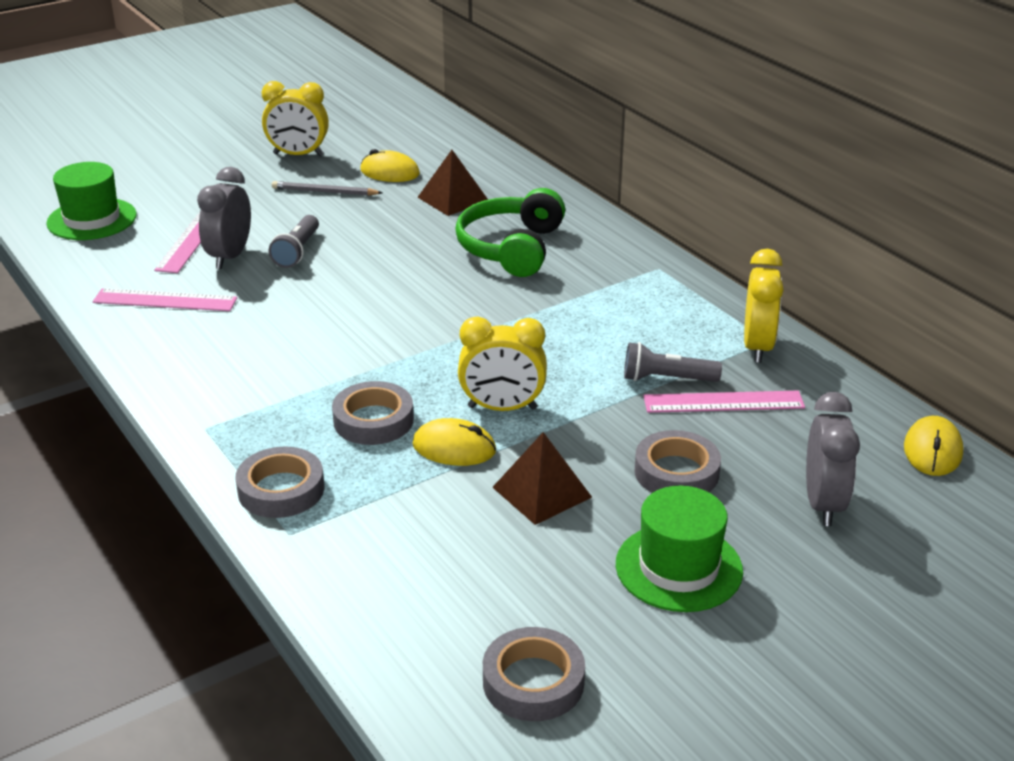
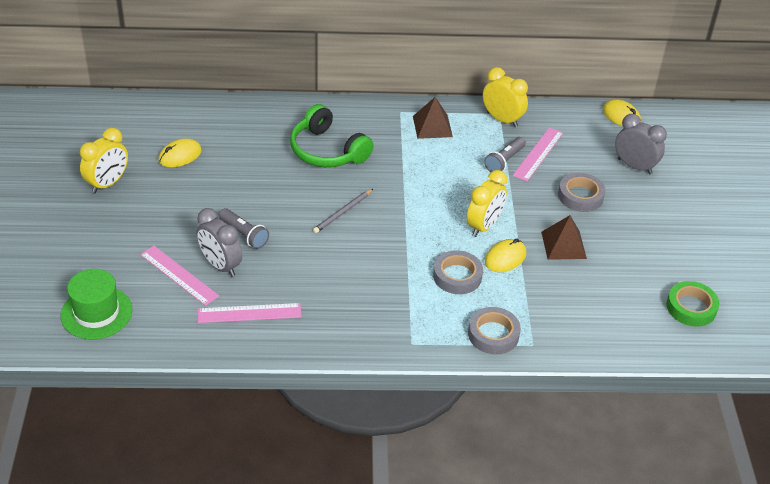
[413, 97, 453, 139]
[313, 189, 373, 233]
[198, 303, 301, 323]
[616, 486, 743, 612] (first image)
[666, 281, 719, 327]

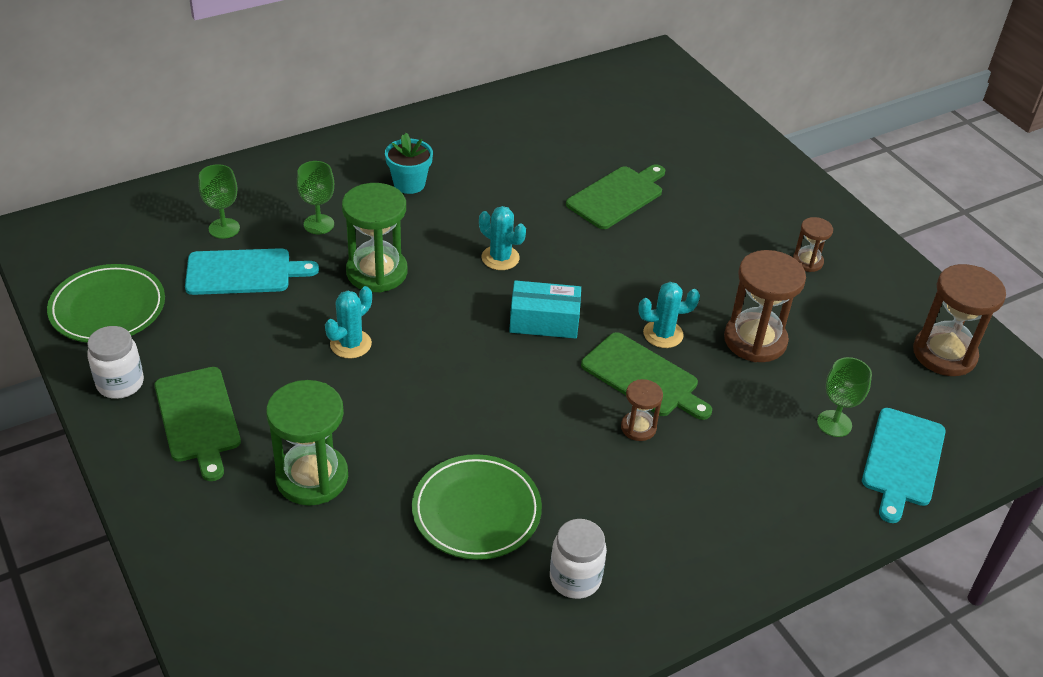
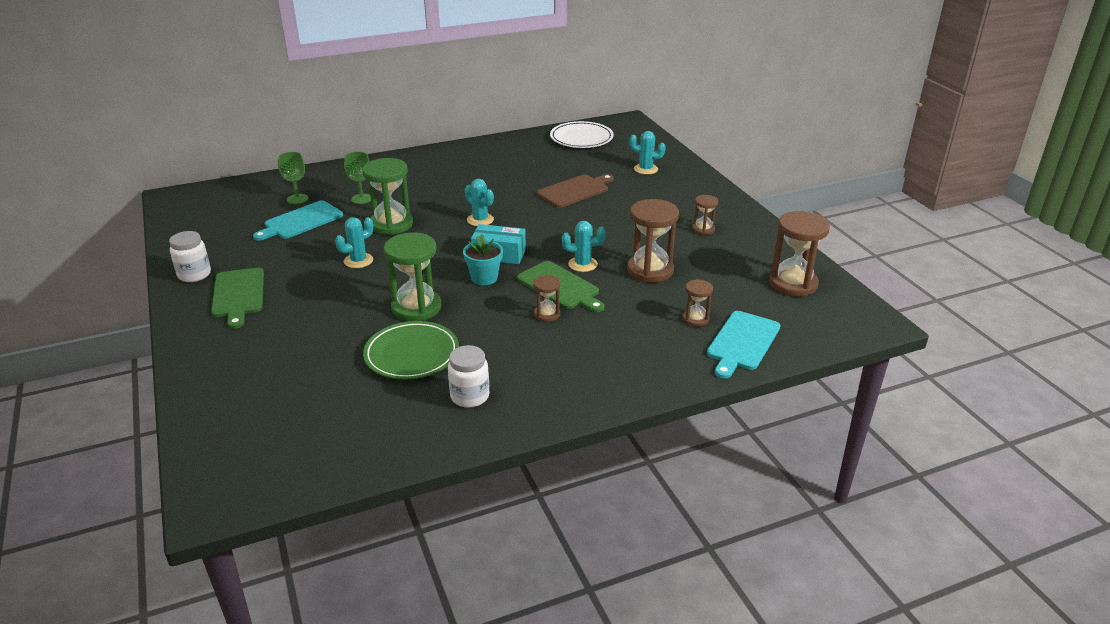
[463, 235, 503, 285]
[537, 174, 614, 208]
[253, 200, 343, 241]
[47, 264, 165, 343] (first image)
[683, 279, 713, 327]
[384, 232, 441, 321]
[550, 121, 614, 148]
[630, 131, 666, 175]

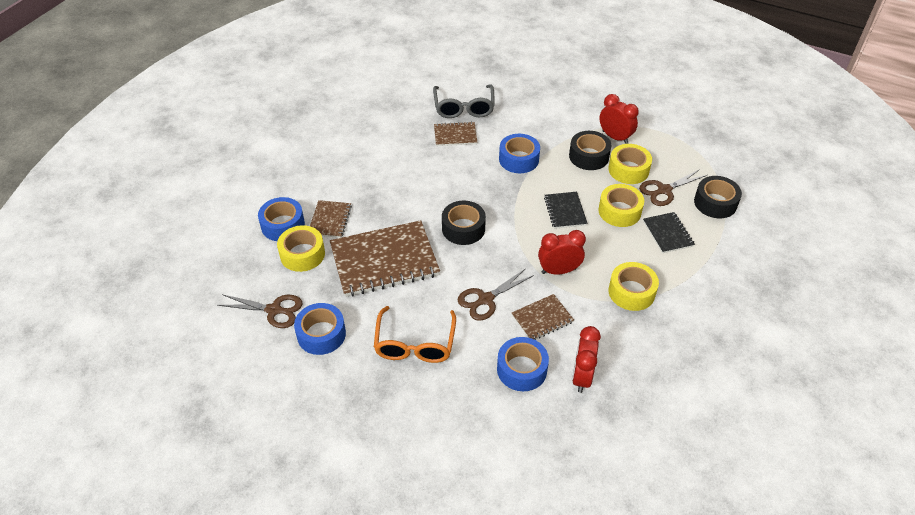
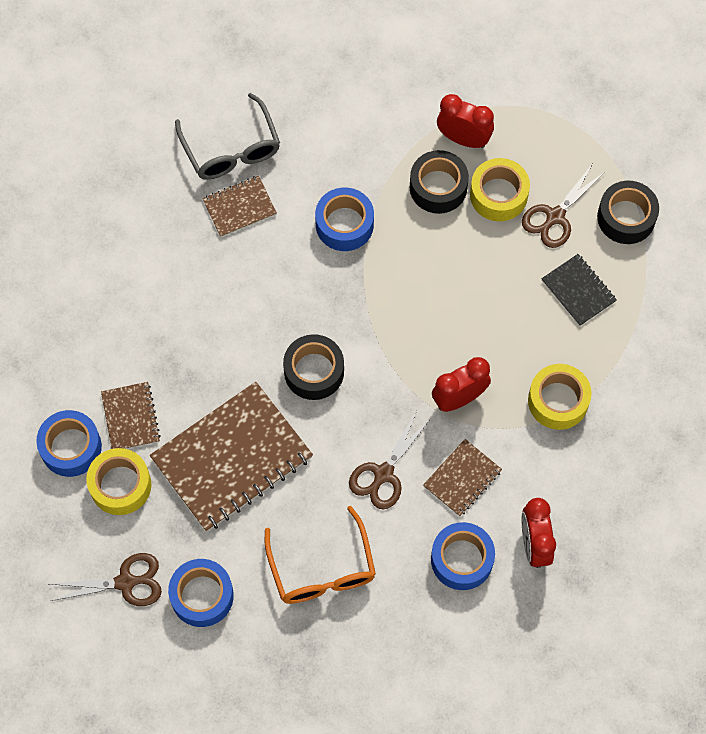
[599, 184, 644, 227] (first image)
[544, 192, 588, 229] (first image)

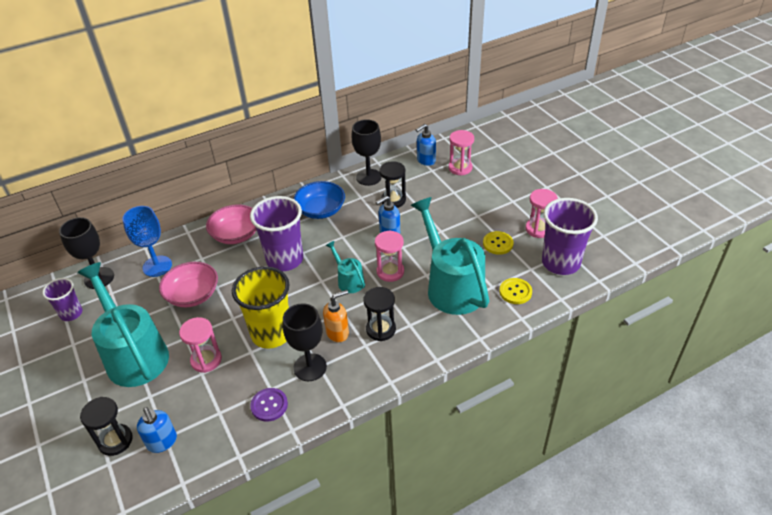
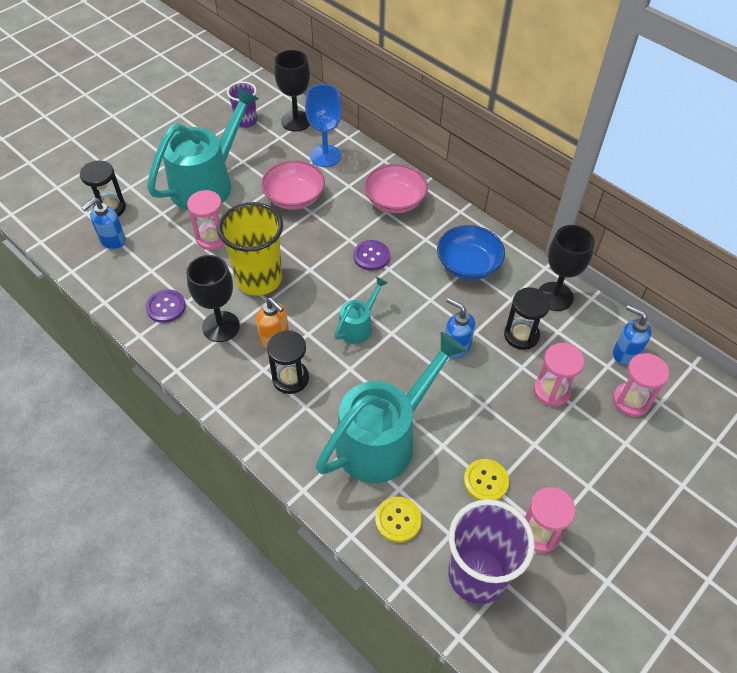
[353, 240, 390, 271]
[534, 343, 584, 406]

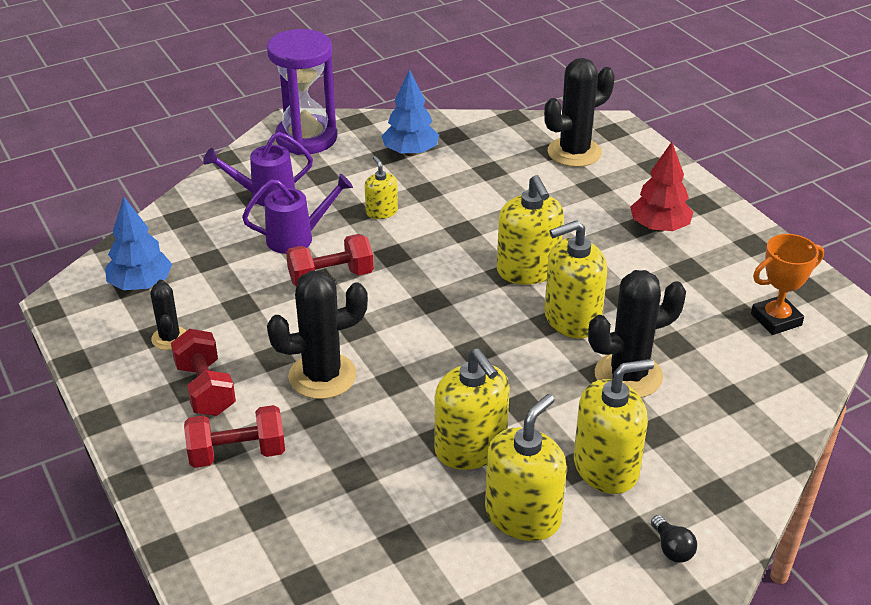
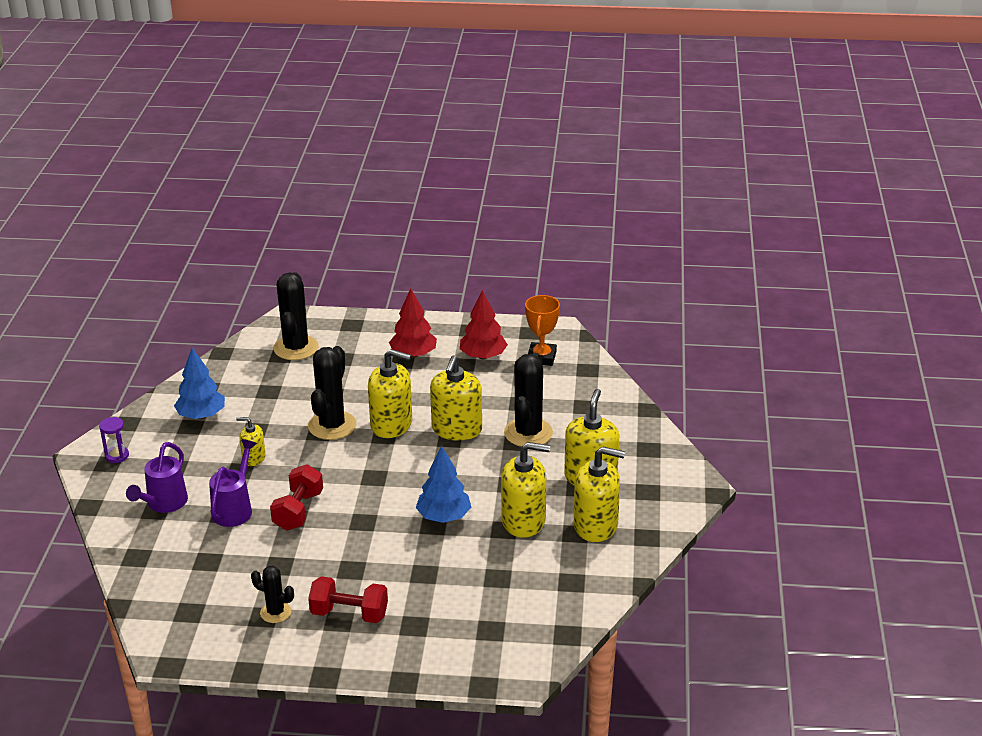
[99, 417, 129, 463]
[416, 446, 471, 523]
[308, 346, 356, 440]
[574, 446, 625, 542]
[184, 405, 285, 468] (first image)
[651, 515, 697, 563] (first image)
[460, 290, 508, 360]

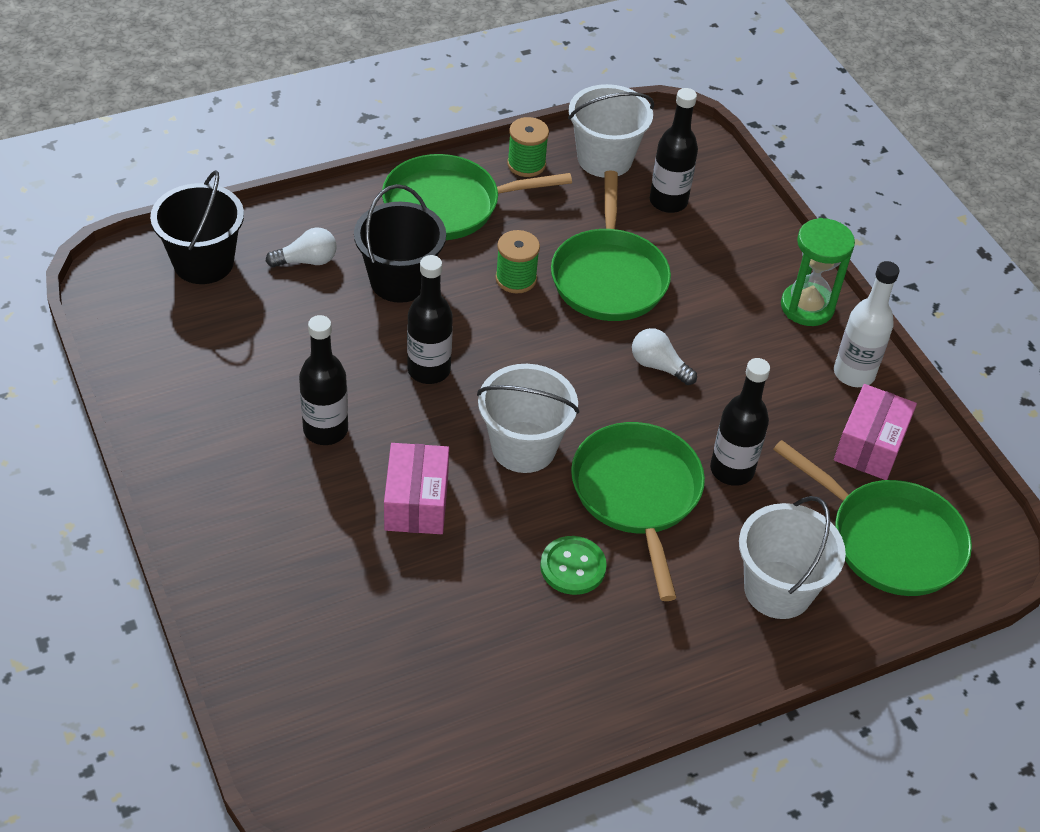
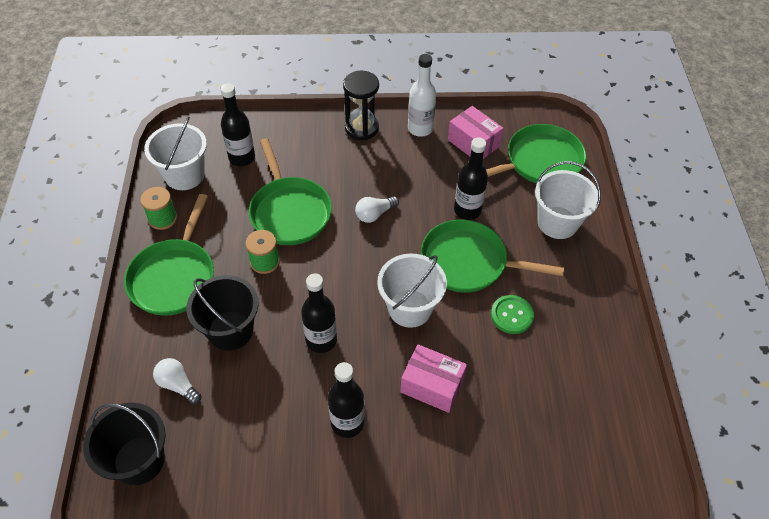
[249, 138, 332, 245]
[343, 70, 379, 140]
[153, 358, 201, 404]

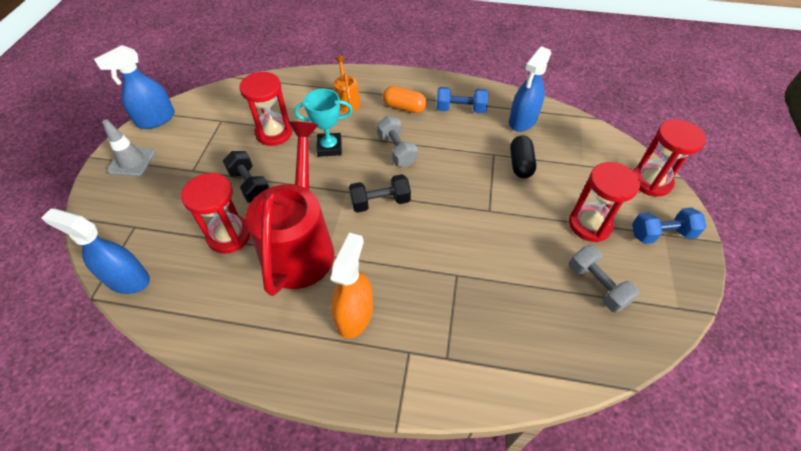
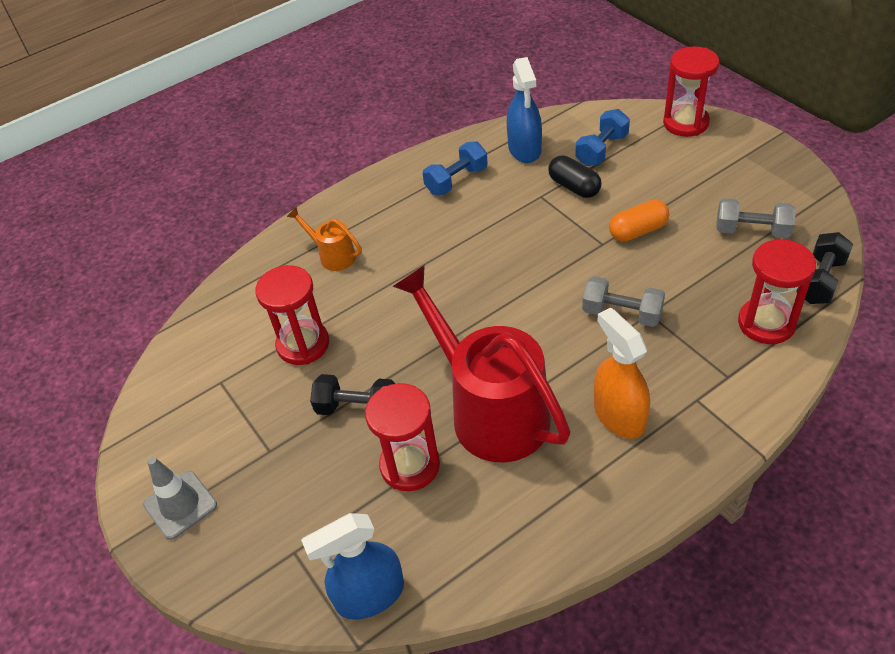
[94, 45, 175, 129] (first image)
[609, 200, 669, 242]
[294, 89, 353, 157] (first image)
[582, 276, 665, 327]
[738, 239, 816, 344]
[796, 232, 853, 304]
[575, 109, 630, 166]

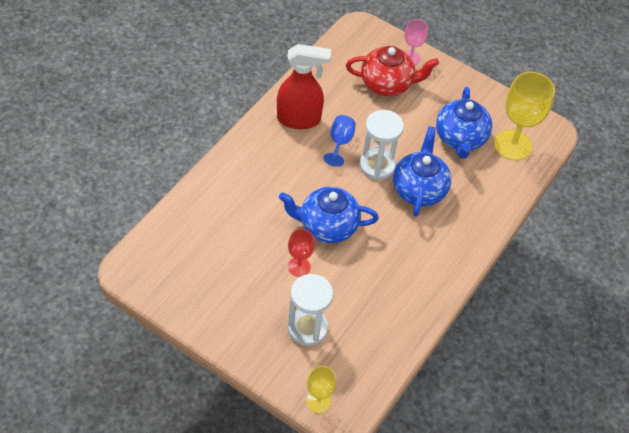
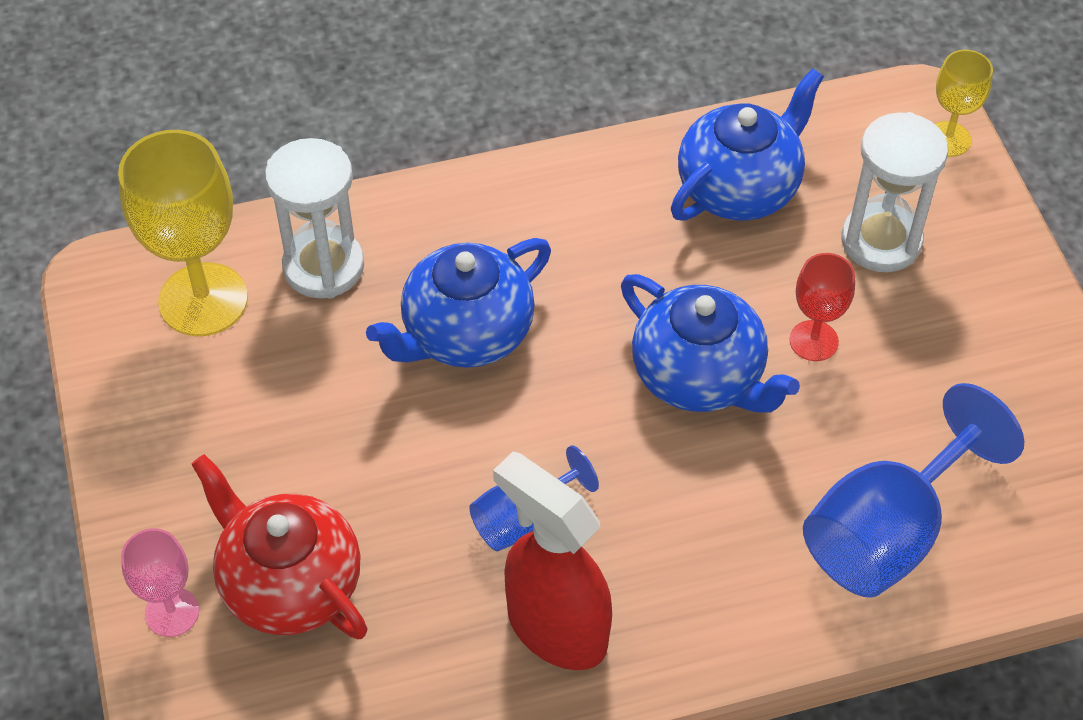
[671, 68, 824, 221]
[265, 138, 364, 299]
[803, 383, 1024, 598]

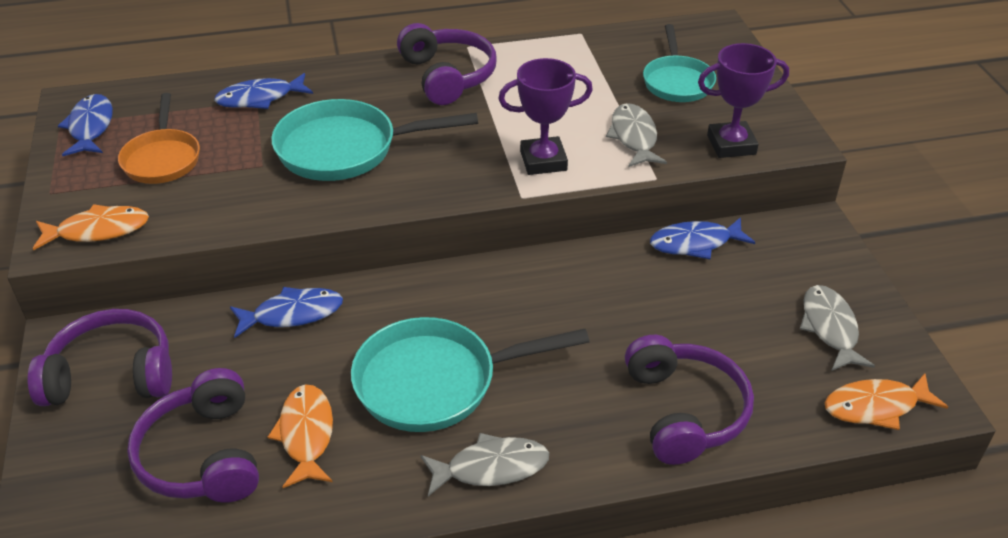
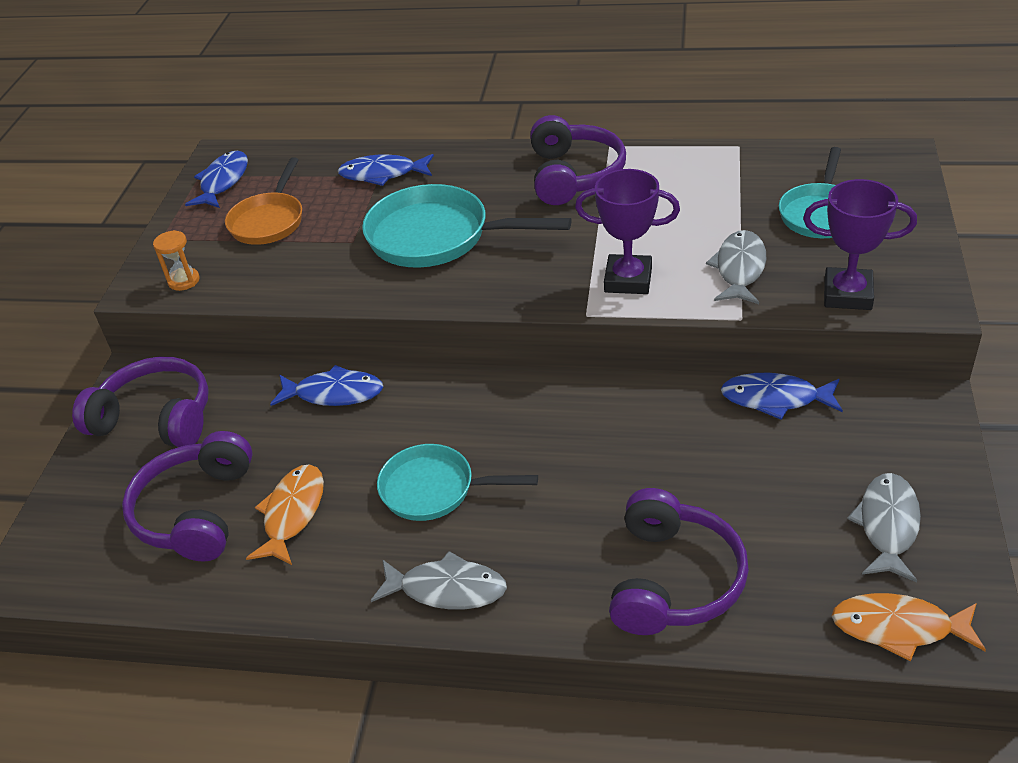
[153, 230, 200, 291]
[377, 444, 538, 521]

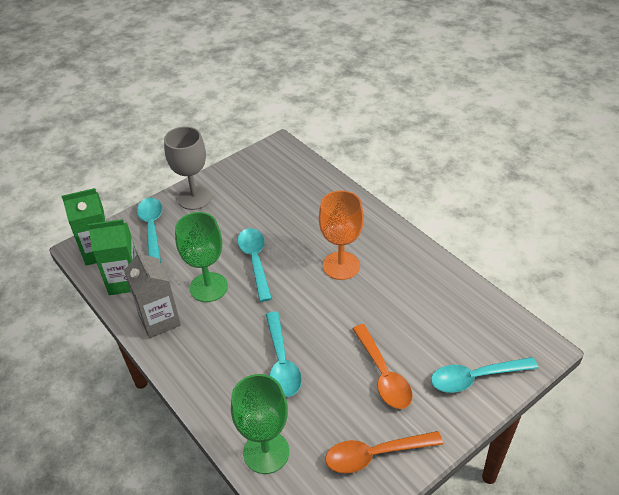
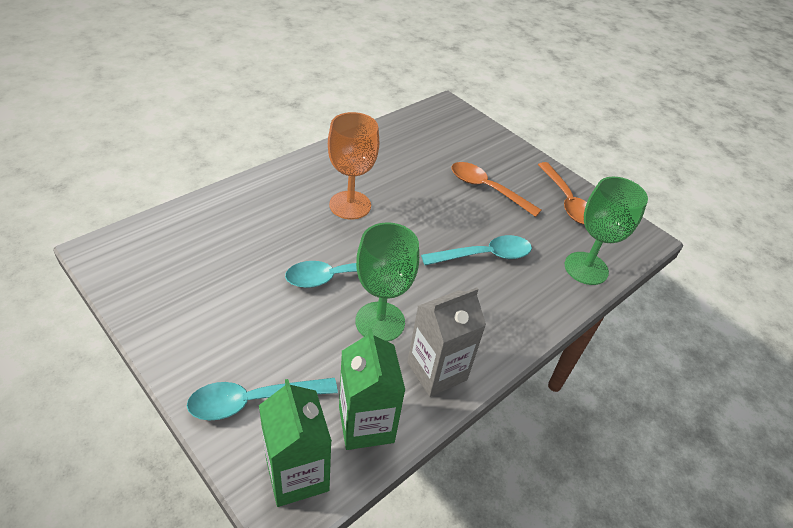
[164, 126, 212, 210] (first image)
[452, 162, 541, 217]
[431, 357, 538, 393] (first image)

